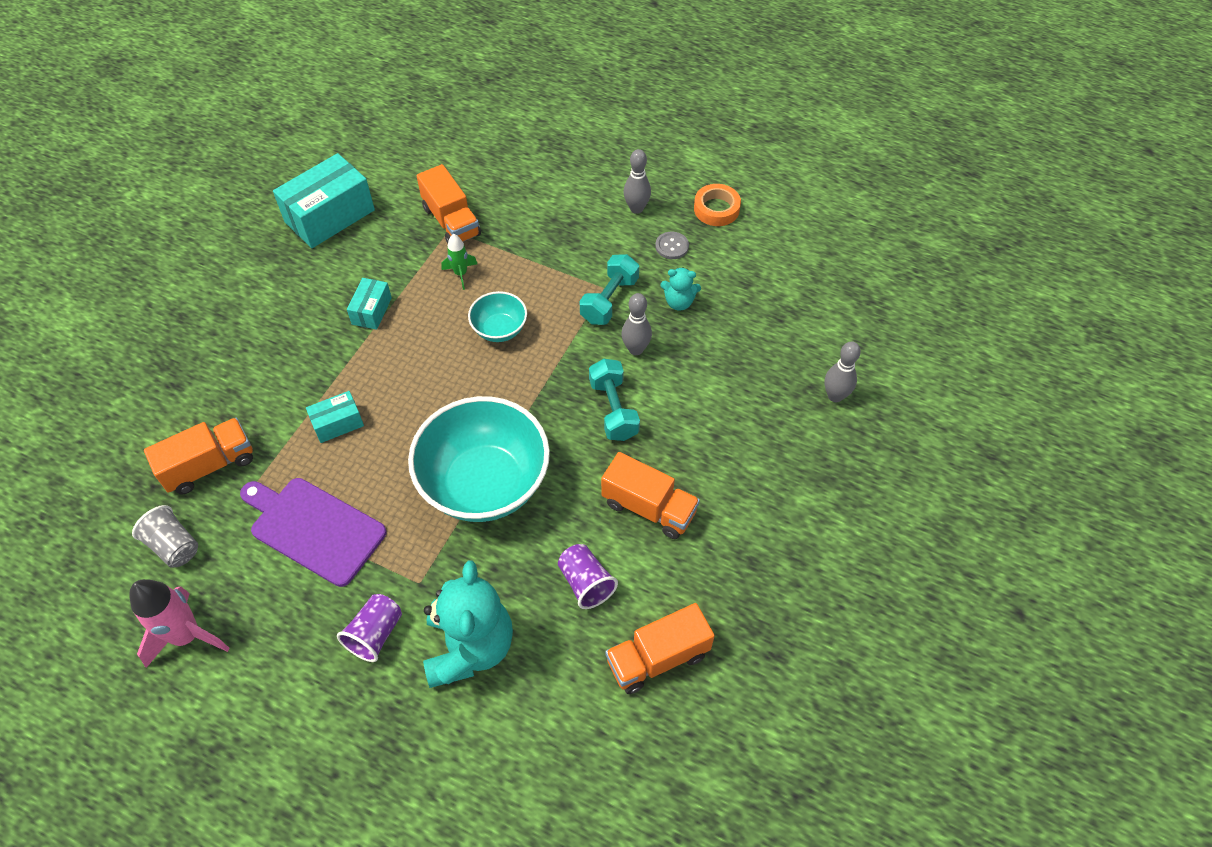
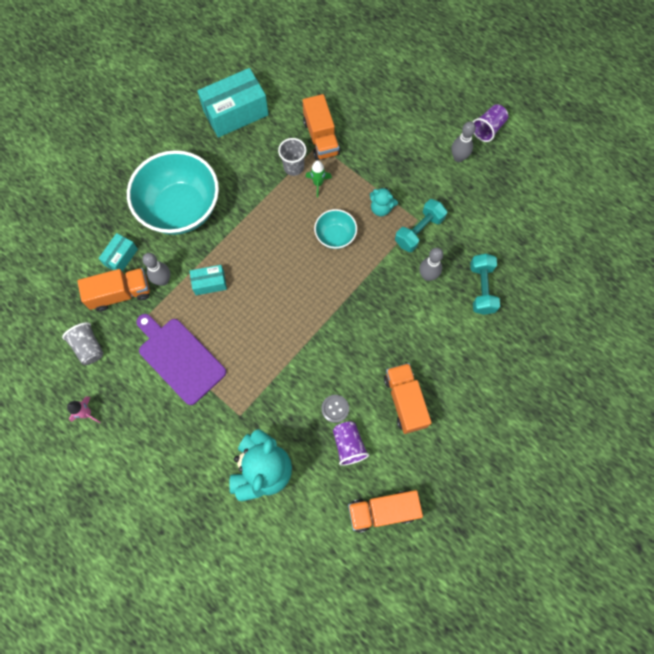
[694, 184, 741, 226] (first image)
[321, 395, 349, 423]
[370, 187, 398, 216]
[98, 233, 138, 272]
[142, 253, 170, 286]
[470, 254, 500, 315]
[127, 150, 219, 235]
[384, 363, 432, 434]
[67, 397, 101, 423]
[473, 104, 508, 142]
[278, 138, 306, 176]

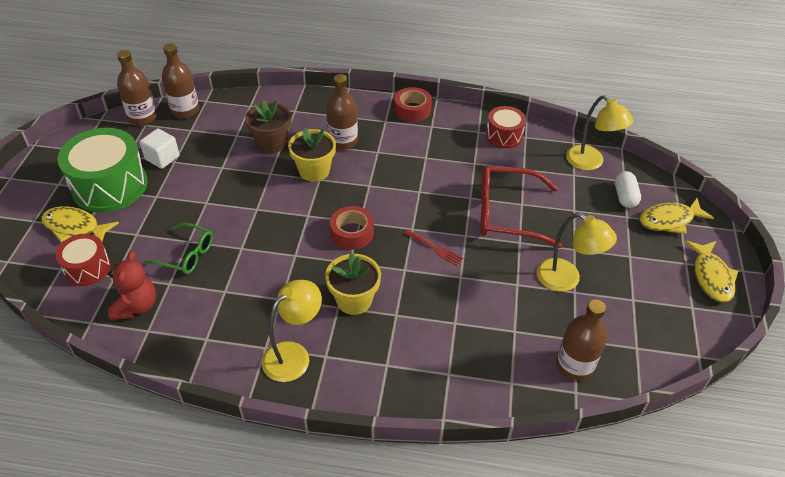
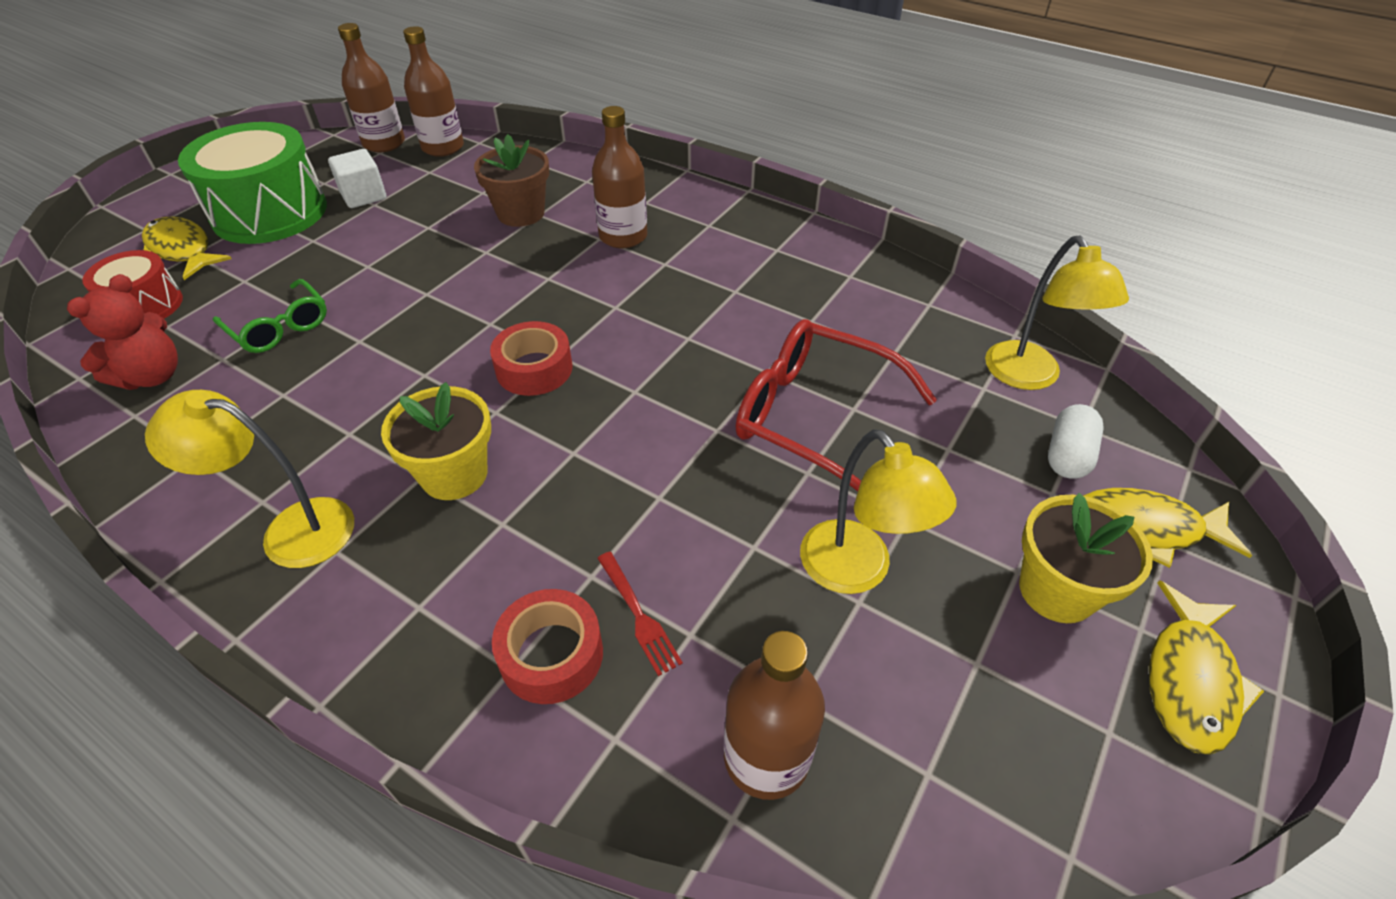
[492, 589, 603, 704]
[486, 106, 526, 148] (first image)
[1019, 493, 1153, 623]
[597, 552, 683, 676]
[145, 390, 354, 568]

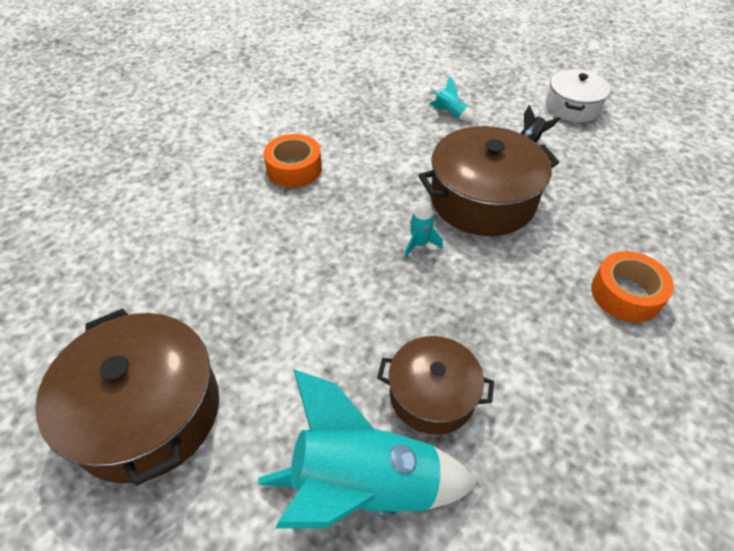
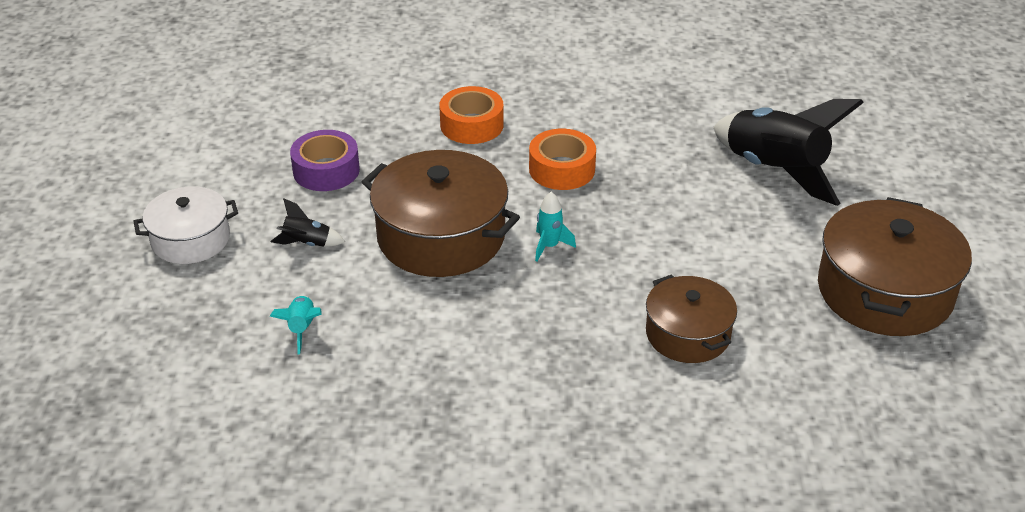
[529, 129, 596, 190]
[646, 274, 737, 363]
[714, 99, 864, 206]
[290, 130, 360, 191]

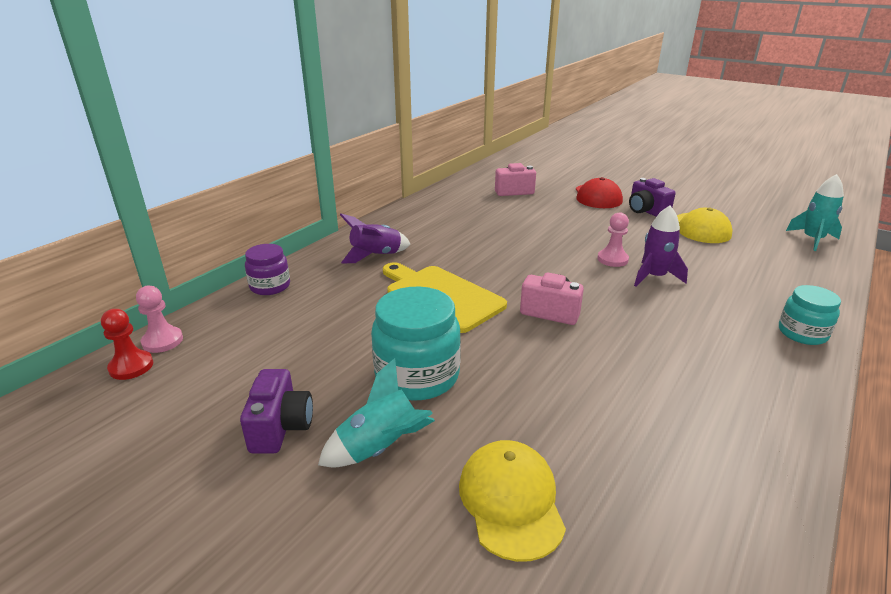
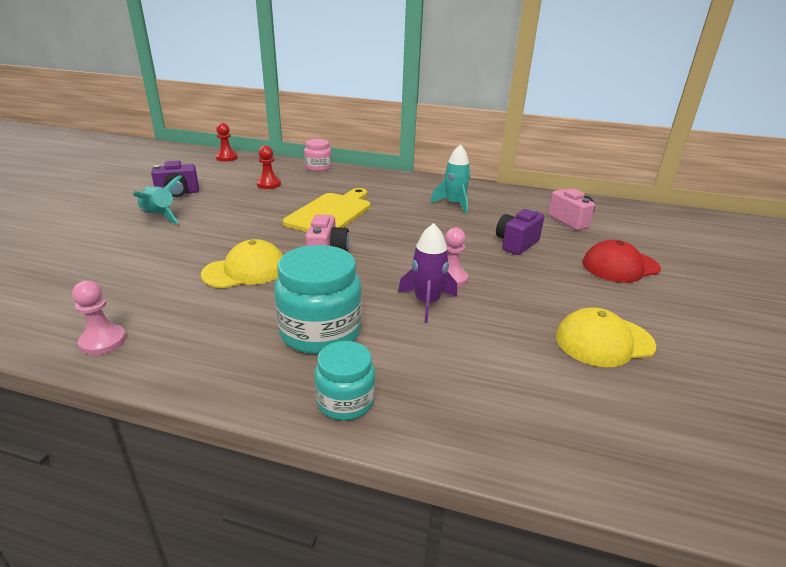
[431, 144, 471, 214]
[496, 209, 544, 255]
[340, 214, 410, 263] (first image)
[304, 139, 332, 172]
[72, 281, 126, 355]
[274, 245, 362, 354]
[201, 239, 283, 288]
[257, 145, 281, 189]

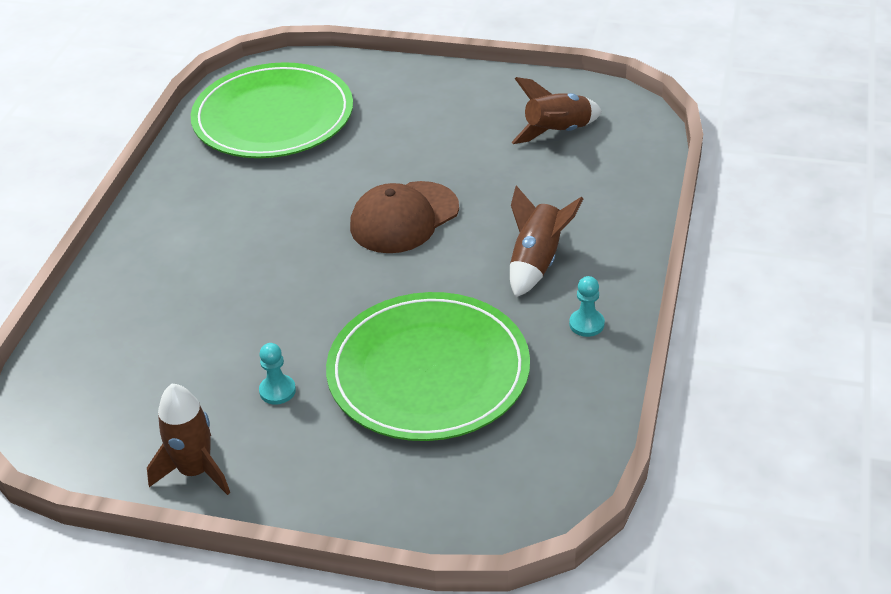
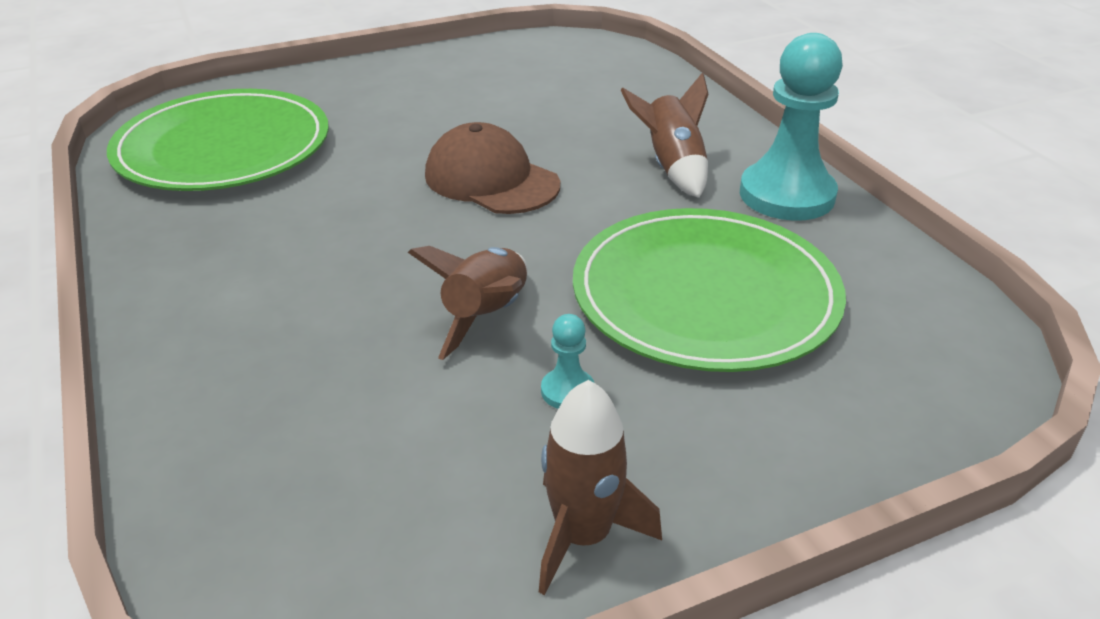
[408, 246, 527, 360]
[425, 122, 560, 214]
[740, 33, 843, 221]

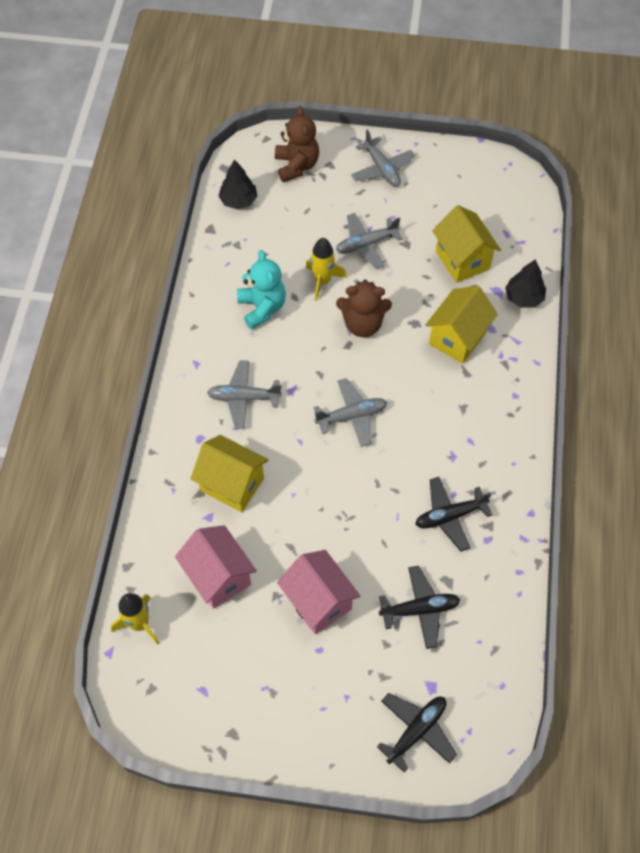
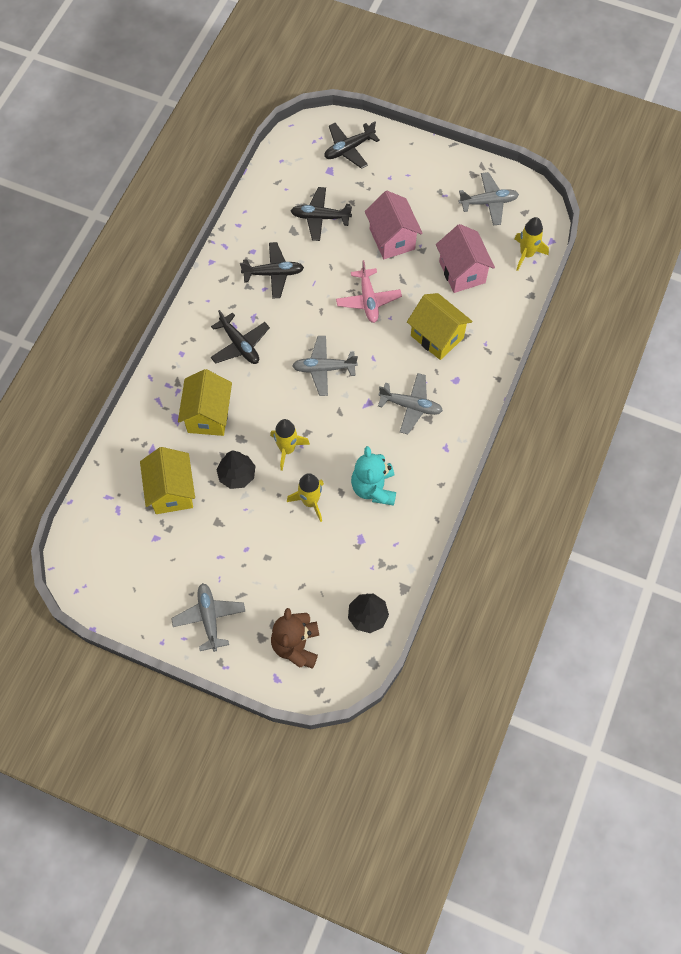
[459, 172, 519, 226]
[216, 451, 255, 489]
[270, 419, 310, 471]
[178, 369, 232, 436]
[336, 260, 402, 323]
[210, 310, 270, 364]

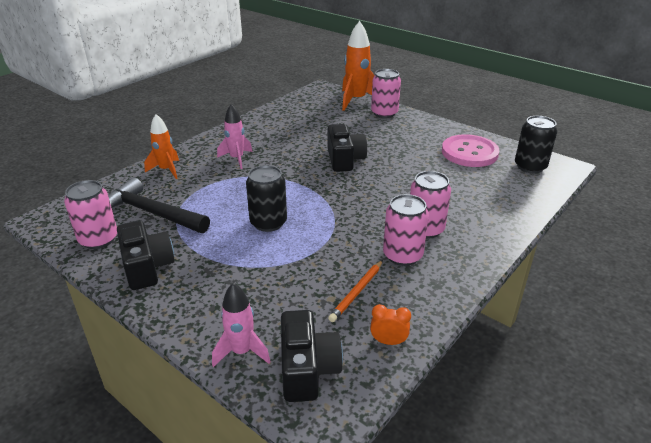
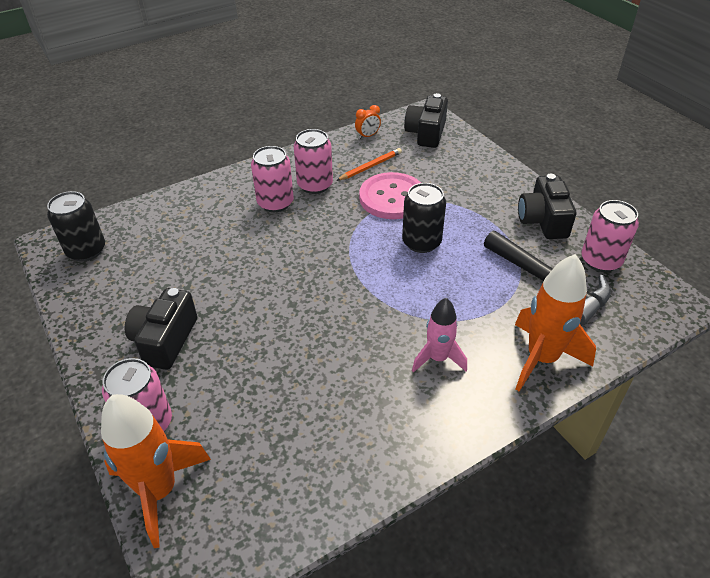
[515, 254, 596, 392]
[125, 288, 197, 370]
[359, 172, 421, 219]
[212, 283, 271, 367] (first image)
[355, 105, 381, 139]

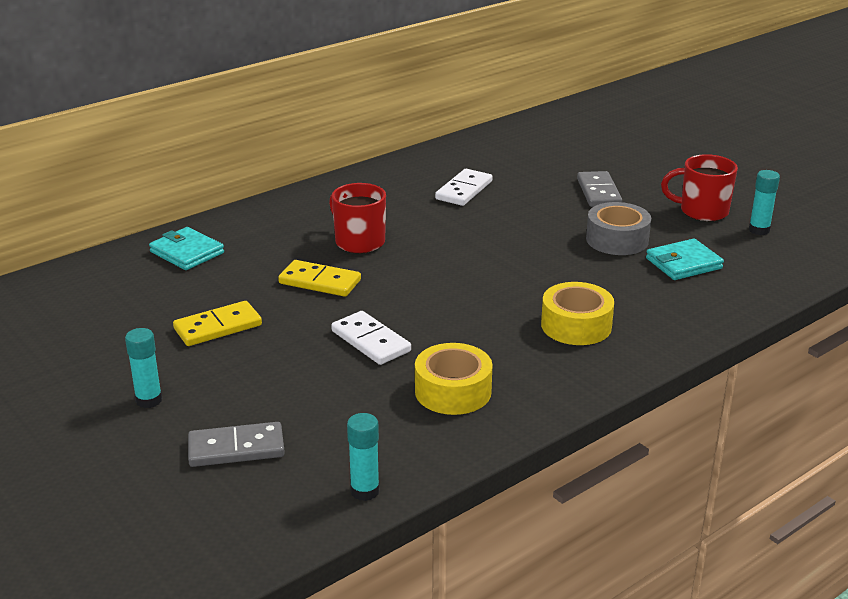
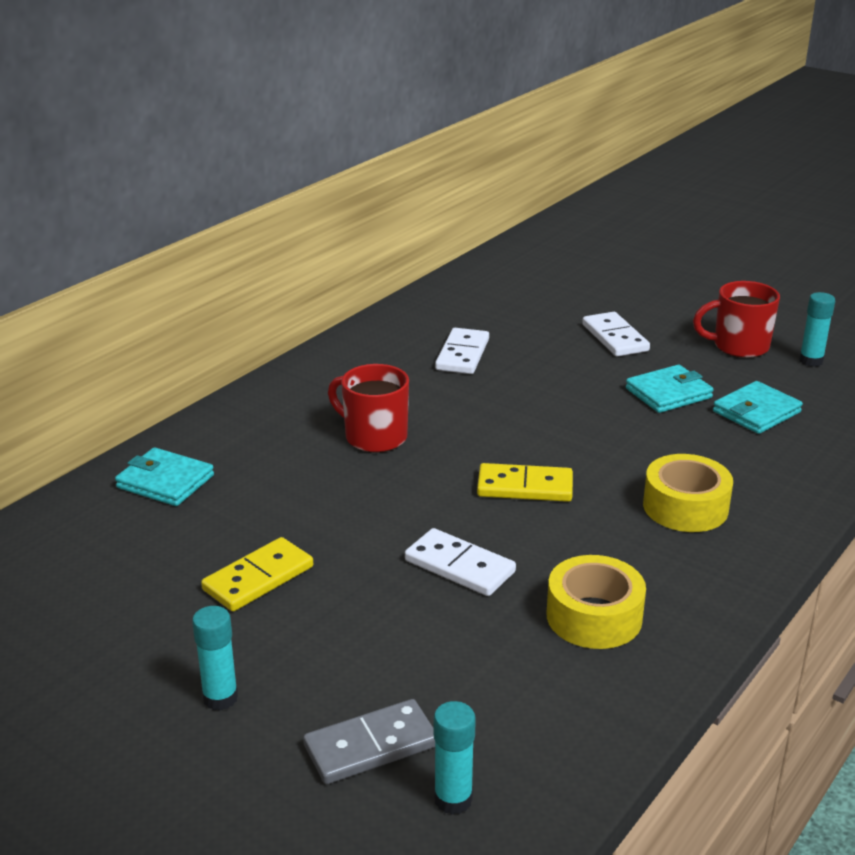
[582, 312, 650, 357]
[626, 365, 714, 413]
[477, 463, 573, 502]
[434, 701, 476, 815]

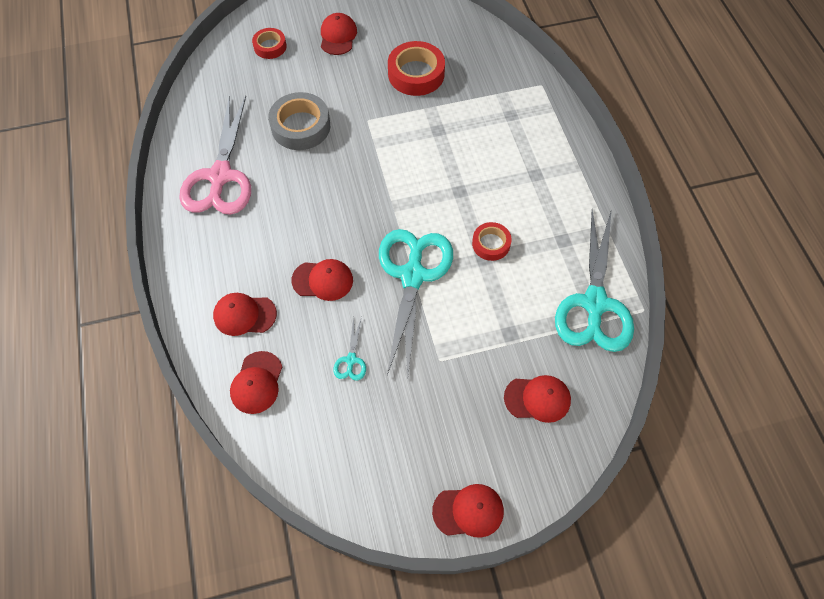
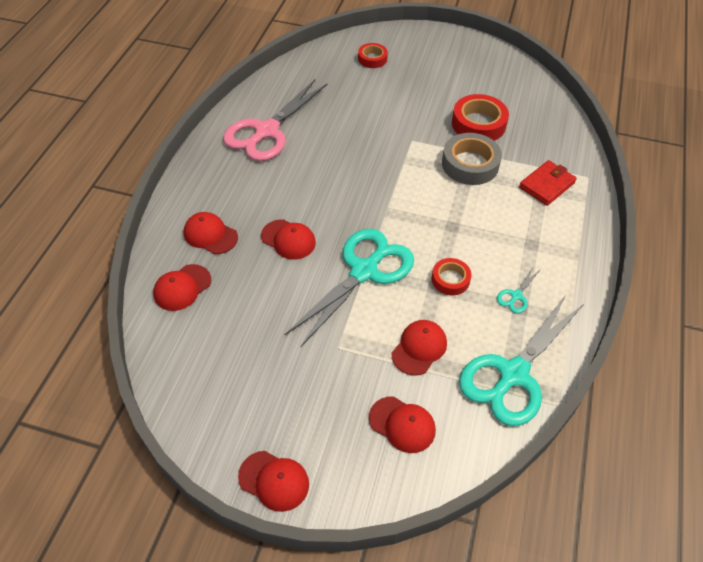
[392, 320, 447, 376]
[442, 133, 502, 185]
[497, 266, 541, 313]
[519, 160, 577, 206]

